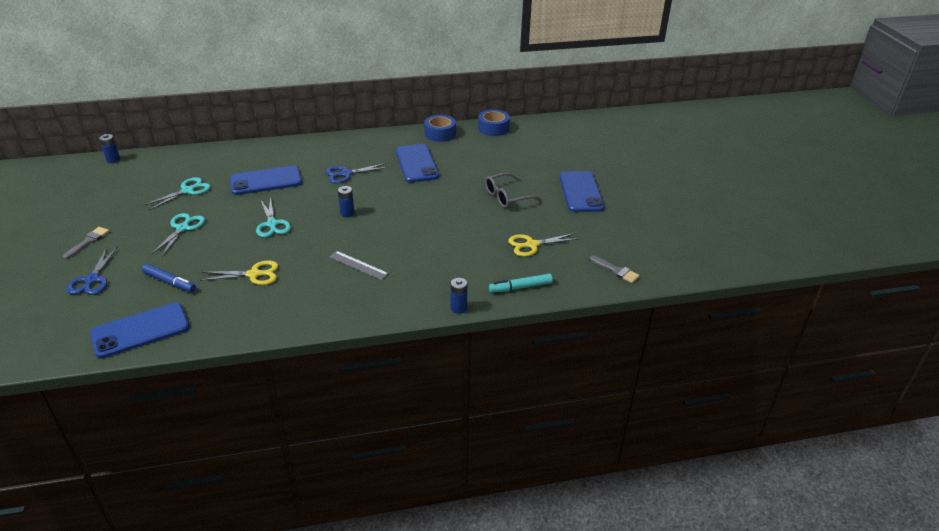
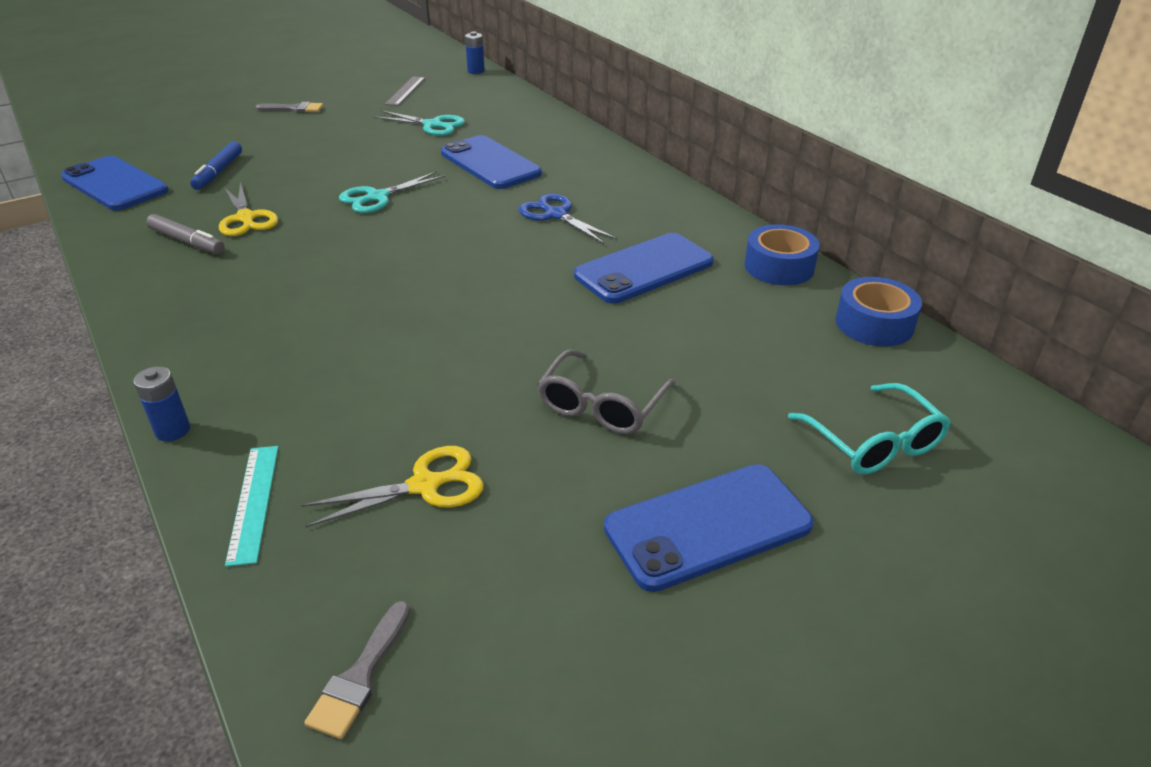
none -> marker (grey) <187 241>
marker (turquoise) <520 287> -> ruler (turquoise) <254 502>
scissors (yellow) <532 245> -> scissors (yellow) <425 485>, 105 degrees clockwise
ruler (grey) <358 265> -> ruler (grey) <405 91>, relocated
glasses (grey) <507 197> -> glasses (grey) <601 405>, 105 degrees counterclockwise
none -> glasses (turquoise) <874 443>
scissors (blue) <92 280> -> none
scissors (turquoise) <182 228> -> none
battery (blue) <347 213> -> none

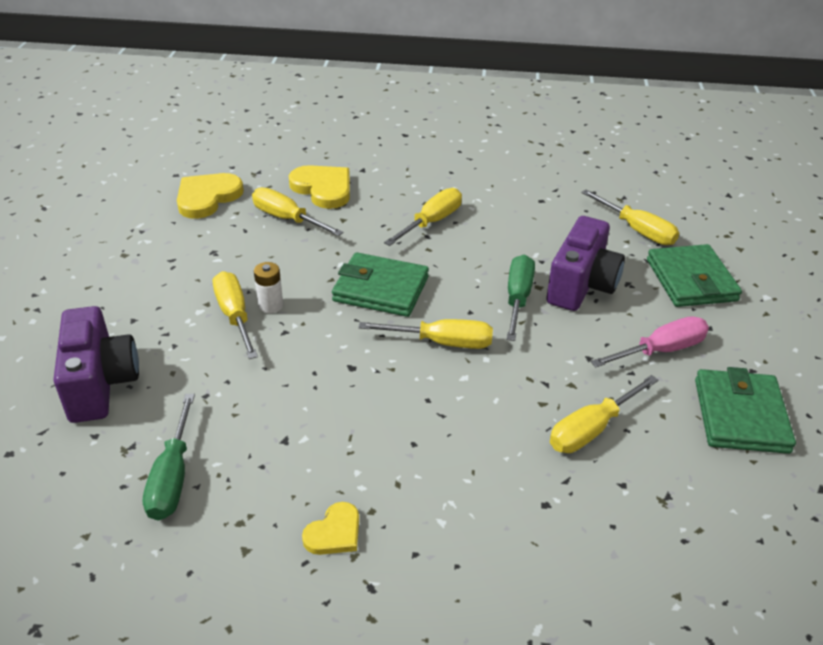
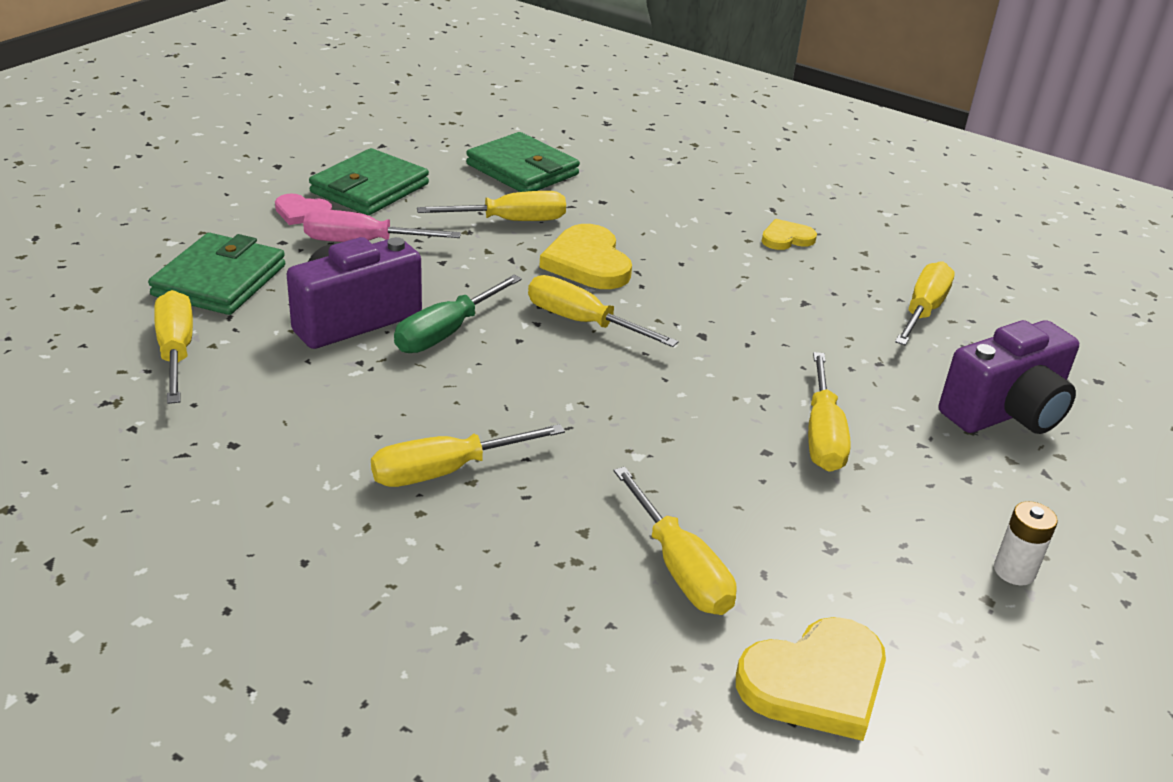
none -> heart (pink) <302 212>
wallet (green) <381 289> -> wallet (green) <522 170>, relocated
heart (yellow) <323 189> -> heart (yellow) <587 262>, relocated
screwdriver (green) <172 478> -> screwdriver (yellow) <923 310>
camera (purple) <100 384> -> camera (purple) <1005 413>, 135 degrees counterclockwise
battery (white) <270 305> -> battery (white) <1014 571>, relocated

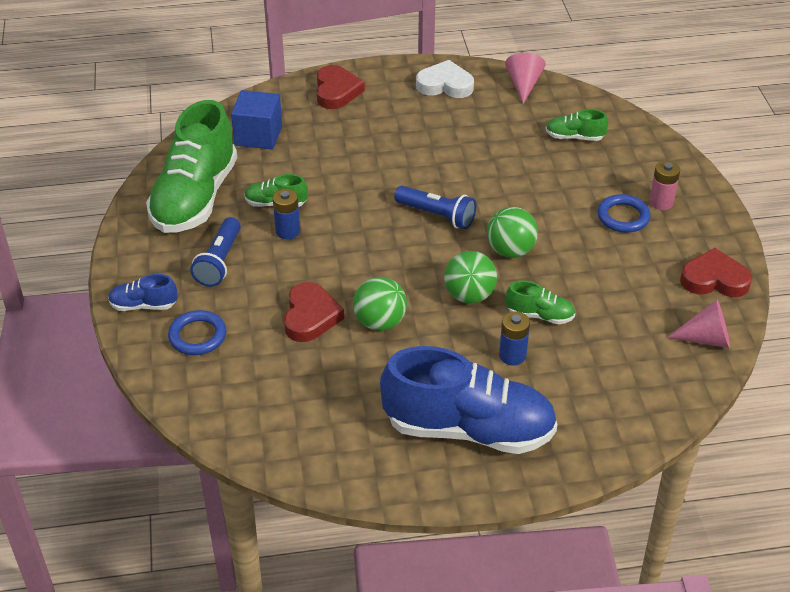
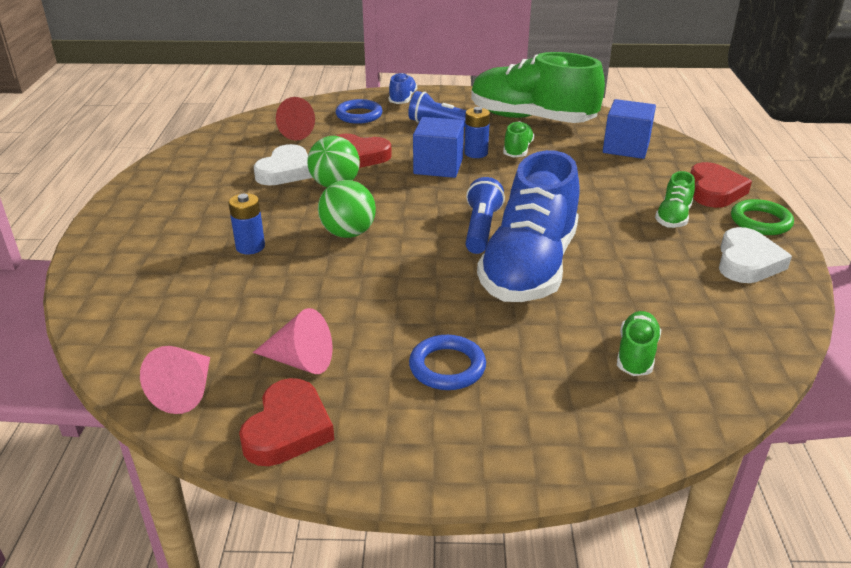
cone (pink) <523 85> -> cone (pink) <300 361>, relocated
none -> heart (white) <285 171>
none -> cone (red) <301 132>
none -> cube (blue) <438 166>
flashlight (blue) <437 216> -> flashlight (blue) <481 229>, 150 degrees clockwise
shoe (blue) <469 429> -> shoe (blue) <529 268>, relocated
shoe (green) <540 315> -> shoe (green) <673 217>, relocated
heart (red) <336 91> -> heart (red) <714 191>, 90 degrees counterclockwise
none -> ring (green) <760 221>
ball (green) <510 251> -> none
battery (pink) <661 202> -> none

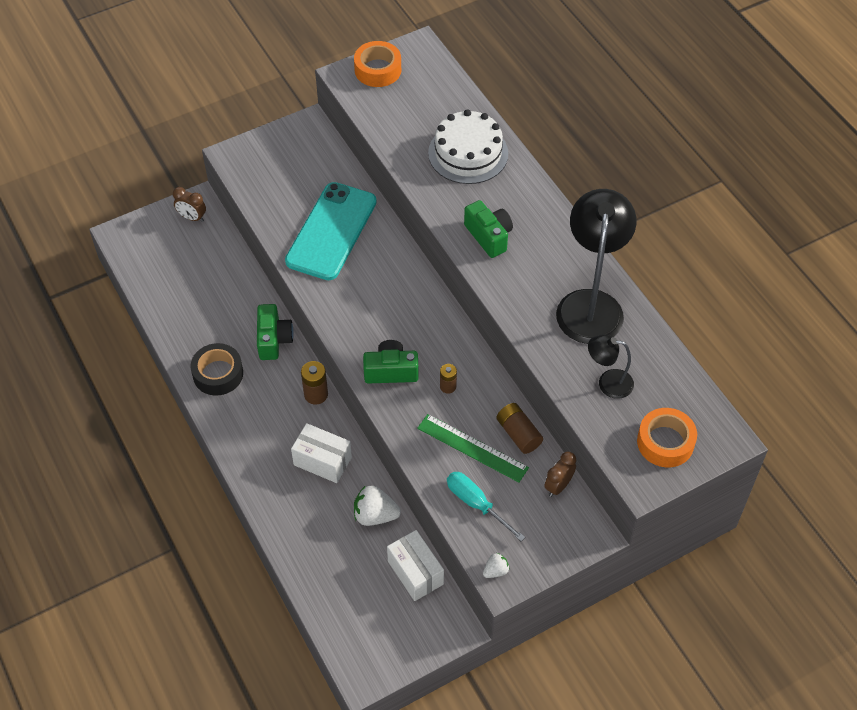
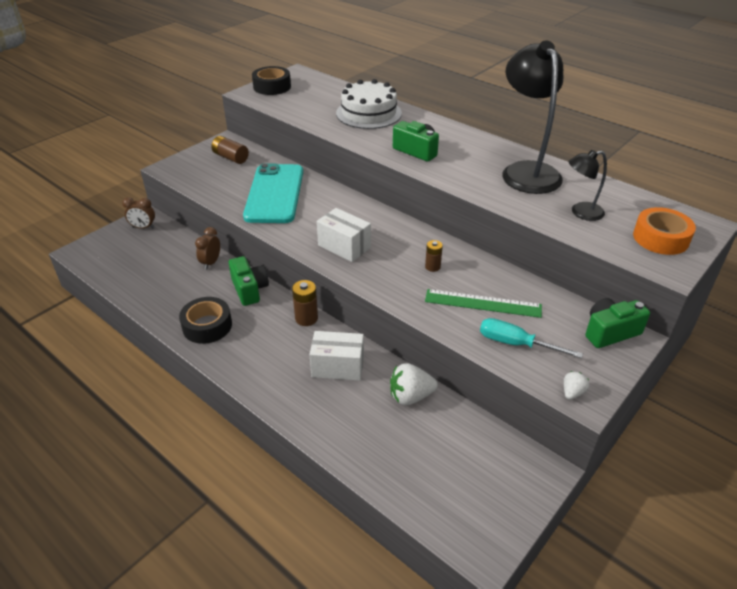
clock (brown) <558 486> -> clock (brown) <211 263>, relocated
battery (brown) <518 434> -> battery (brown) <231 157>, relocated
tape (orange) <378 70> -> tape (black) <272 87>
box (white) <415 572> -> box (white) <344 246>, relocated
camera (green) <391 371> -> camera (green) <610 332>, relocated

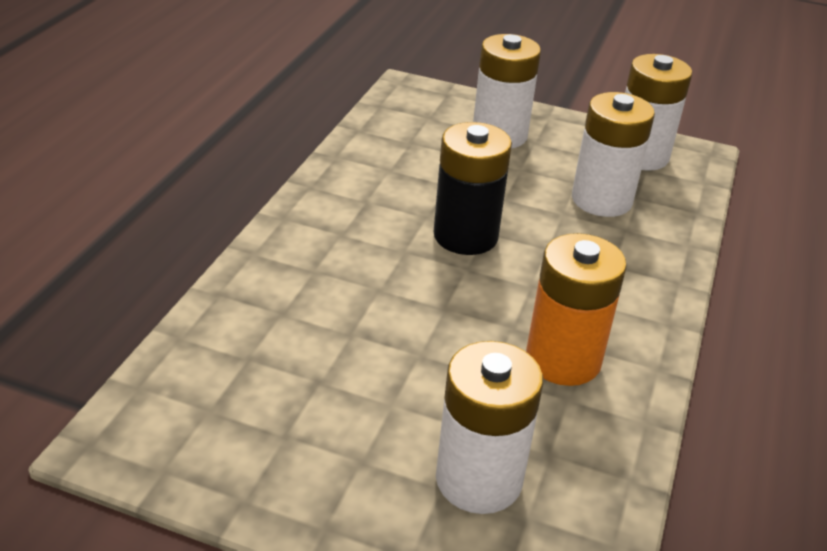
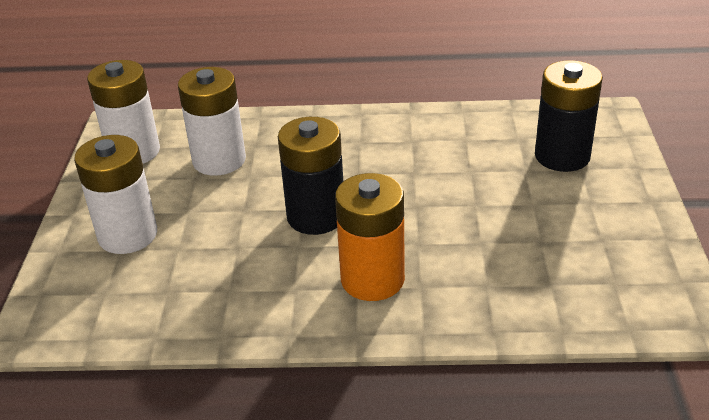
battery (orange) <563 360> -> battery (orange) <372 279>, relocated
battery (white) <478 479> -> battery (black) <562 156>

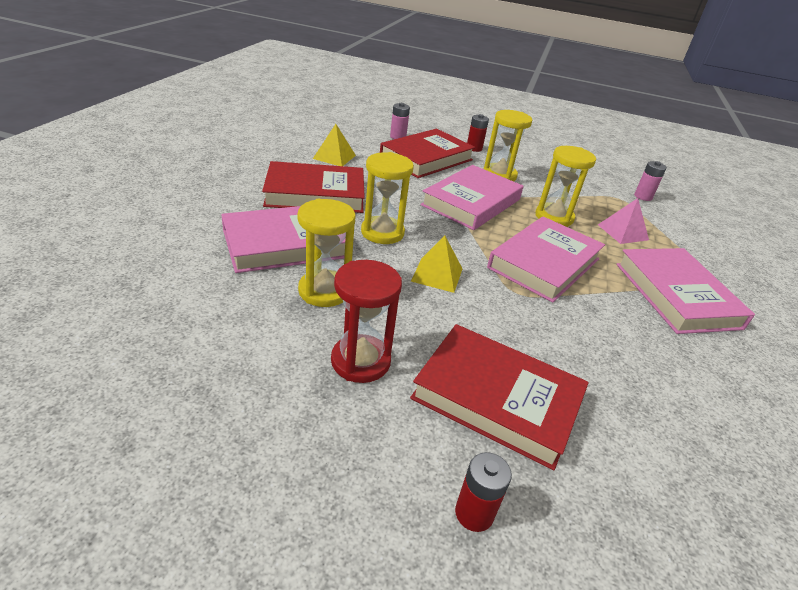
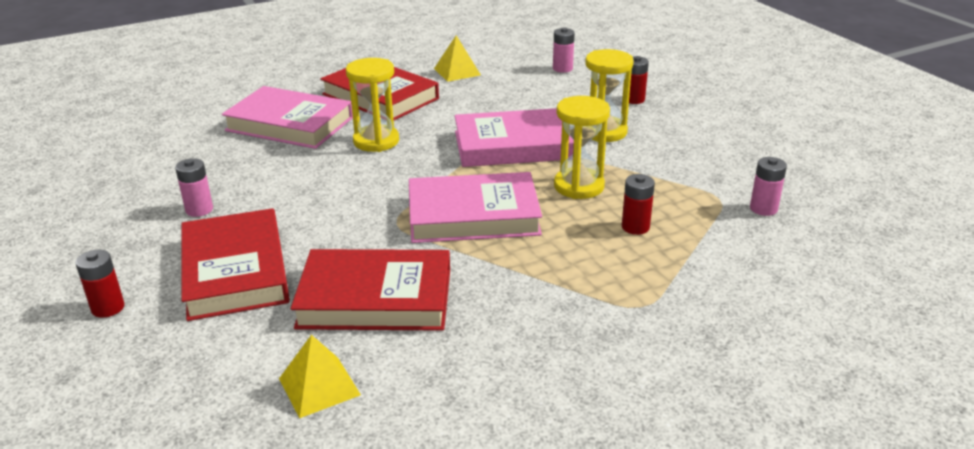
hourglass (red) <360 361> -> battery (pink) <199 210>
pyramid (yellow) <437 274> -> pyramid (yellow) <319 386>, relocated
book (red) <426 158> -> book (red) <375 298>, relocated
pyramid (pink) <622 232> -> battery (red) <635 227>
hourglass (yellow) <324 291> -> none
book (pink) <676 295> -> none

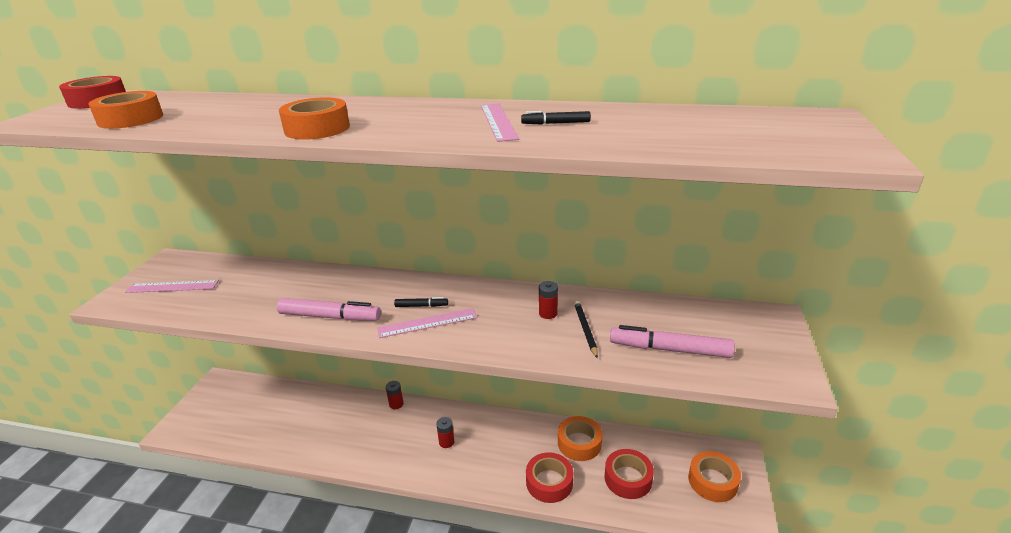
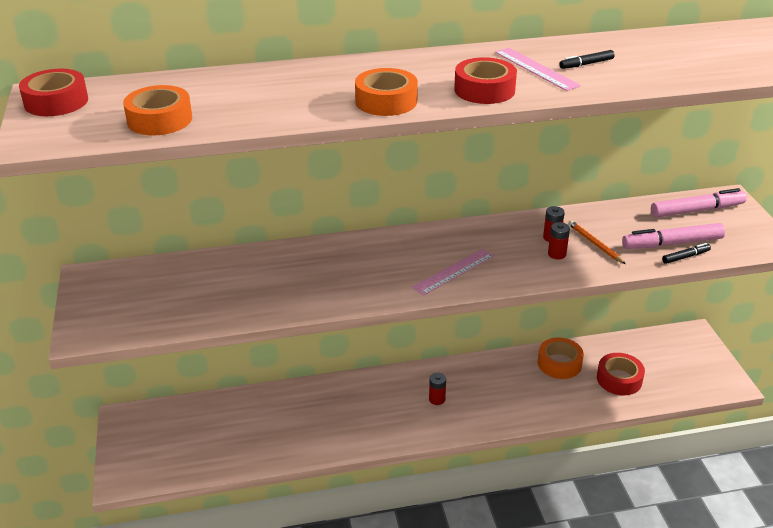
tape (red) <549 482> -> tape (red) <484 90>, relocated
battery (red) <396 404> -> battery (red) <557 254>, relocated
pencil (black) <585 330> -> pencil (orange) <595 244>
marker (pink) <330 317> -> marker (pink) <696 210>, relocated
marker (black) <421 306> -> marker (black) <685 257>, relocated
ruler (pink) <172 286> -> none
tape (orange) <712 481> -> none

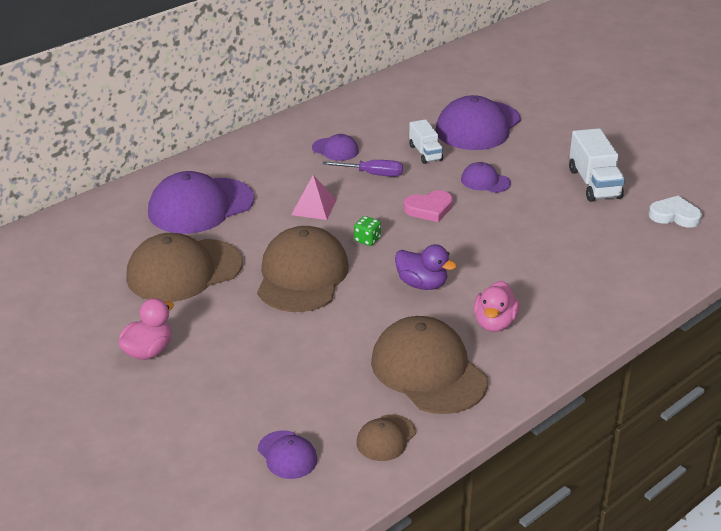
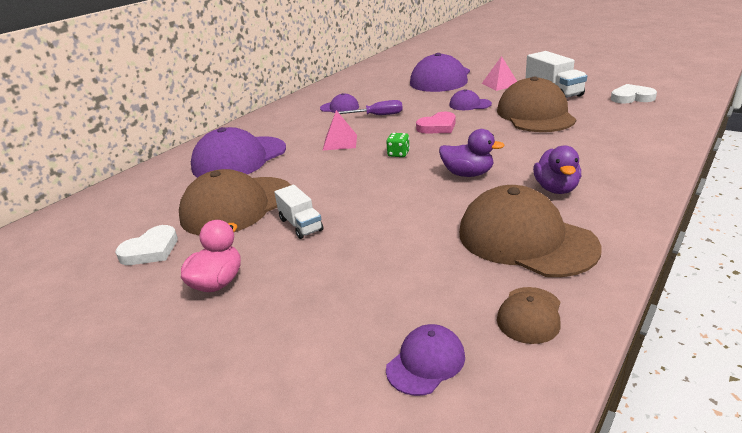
none -> heart (white) <151 250>
truck (white) <425 153> -> truck (white) <300 225>, relocated
cap (purple) <287 455> -> cap (purple) <426 362>, 90 degrees counterclockwise
none -> pyramid (pink) <500 84>
cap (brown) <302 275> -> cap (brown) <535 114>, relocated
duck (pink) <494 323> -> duck (purple) <556 189>

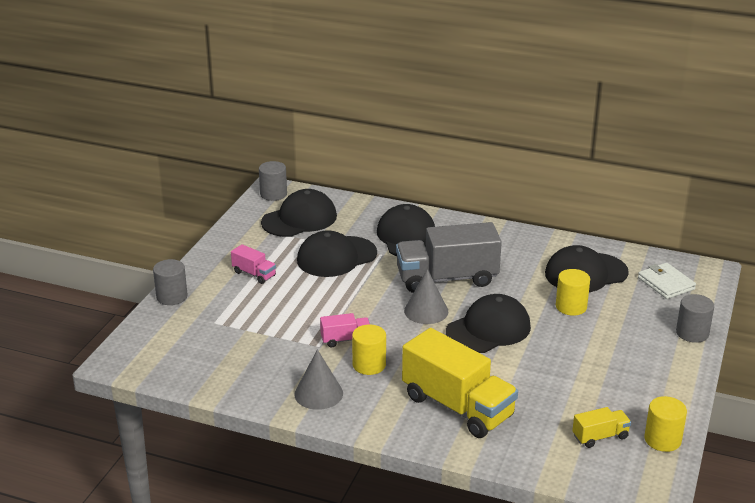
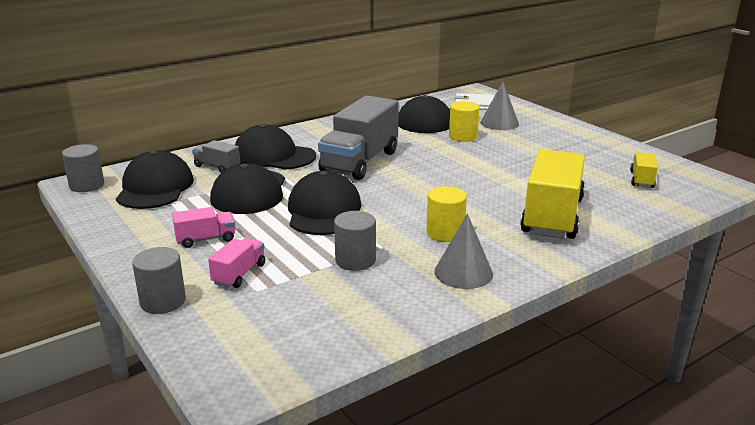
none -> truck (grey) <217 167>
truck (pink) <345 339> -> truck (pink) <239 274>, relocated
cap (black) <488 329> -> cap (black) <324 211>, relocated
cylinder (grey) <692 333> -> cylinder (grey) <355 260>, relocated
cone (grey) <426 311> -> cone (grey) <499 123>, relocated
truck (yellow) <457 406> -> truck (yellow) <552 216>, 60 degrees counterclockwise
cylinder (yellow) <662 440> -> none

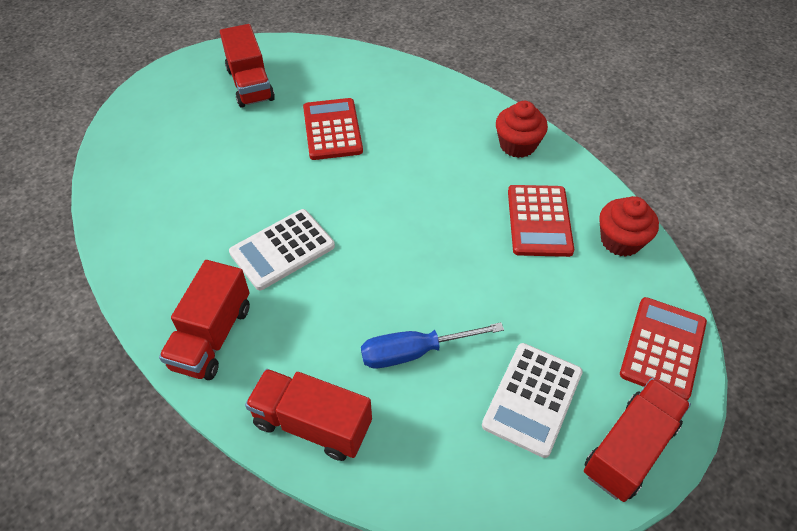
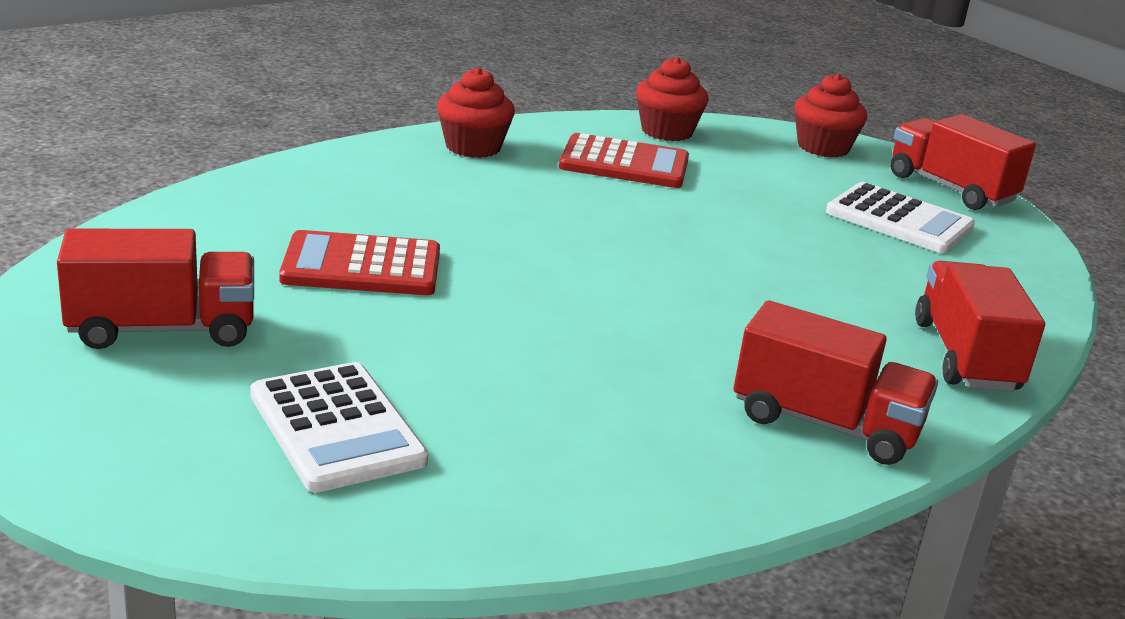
calculator (white) <282 249> -> calculator (white) <336 428>, relocated
calculator (red) <663 348> -> cupcake (red) <823 147>
truck (red) <312 424> -> truck (red) <965 356>, 150 degrees clockwise
screwdriver (blue) <414 352> -> none

